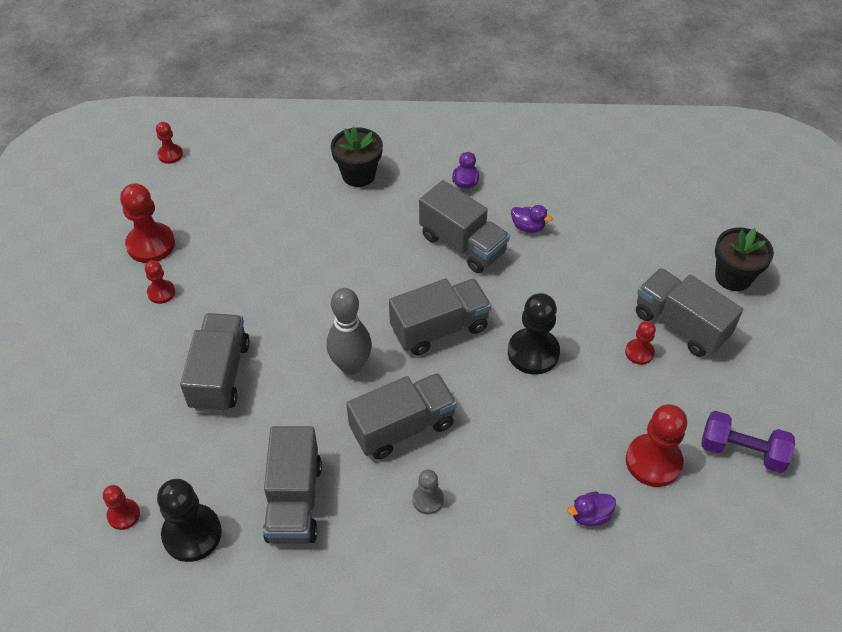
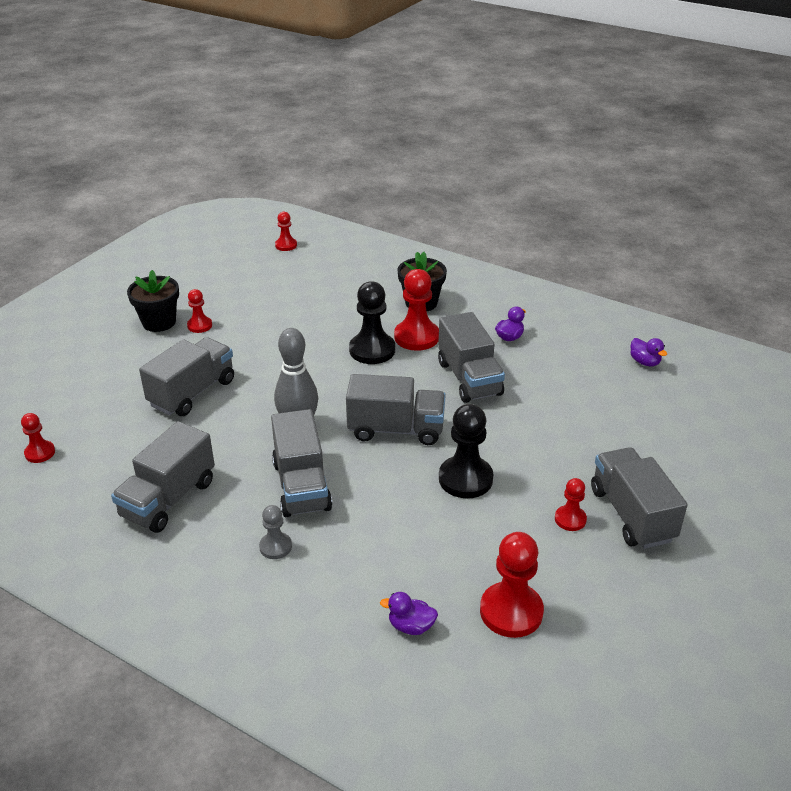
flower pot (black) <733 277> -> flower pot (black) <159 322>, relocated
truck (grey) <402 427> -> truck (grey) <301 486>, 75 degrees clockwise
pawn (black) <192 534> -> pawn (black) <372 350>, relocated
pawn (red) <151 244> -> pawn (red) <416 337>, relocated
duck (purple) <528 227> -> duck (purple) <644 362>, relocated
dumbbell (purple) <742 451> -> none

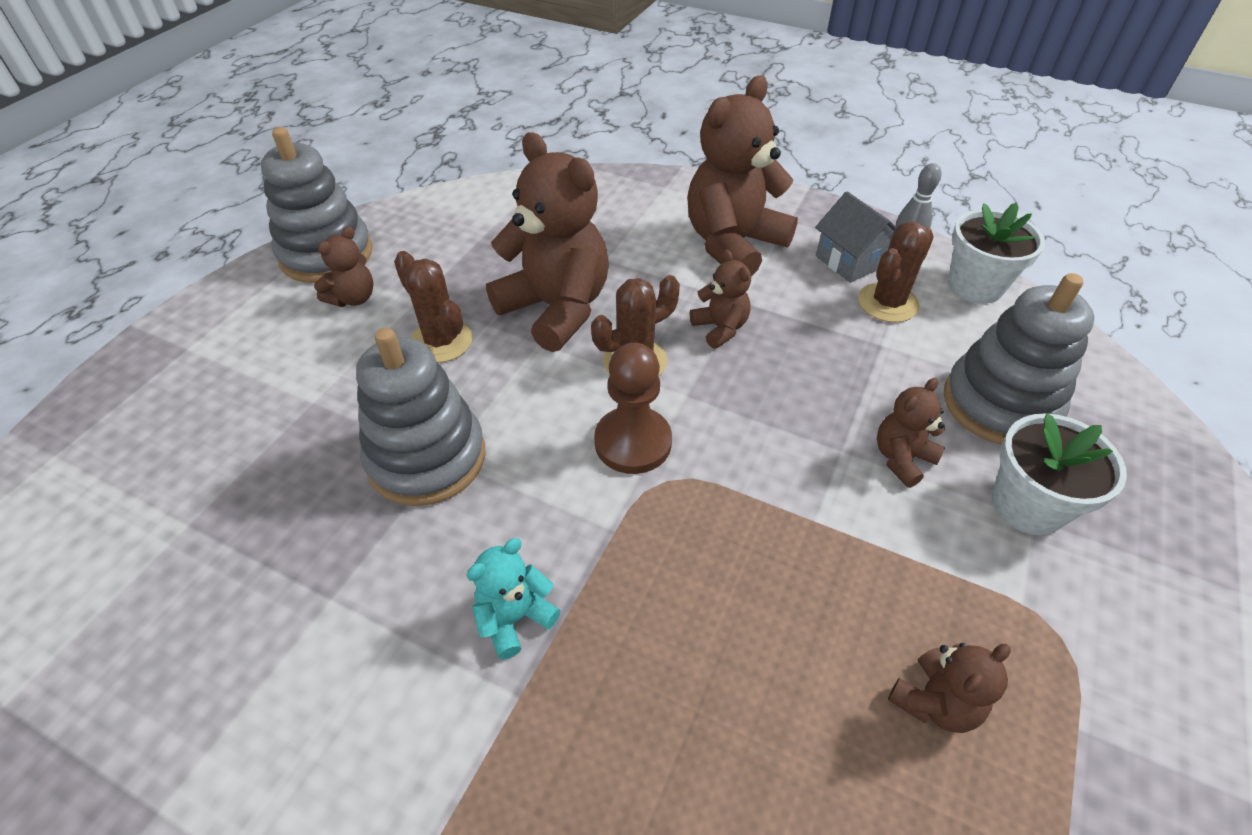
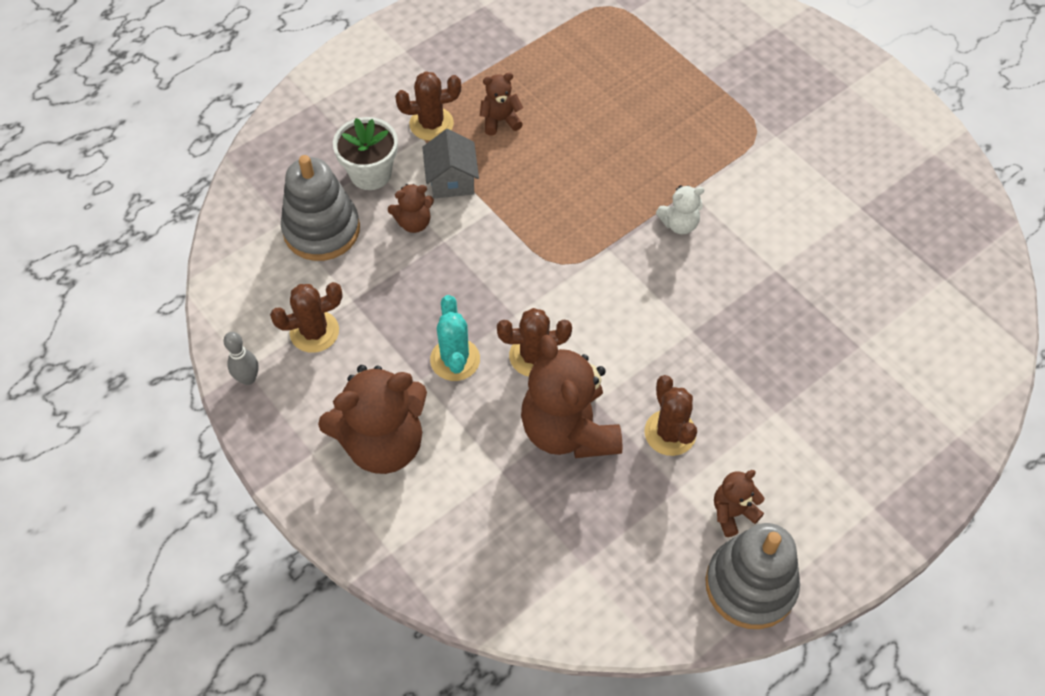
none -> cactus (brown) <431 124>
house (grey) <851 261> -> house (grey) <451 180>, relocated
teddy bear (brown) <720 328> -> cactus (turquoise) <455 359>
teddy bear (turquoise) <515 618> -> teddy bear (white) <679 224>
stacking toy (grey) <427 458> -> none
pawn (brown) <633 442> -> none
flower pot (white) <975 286> -> none

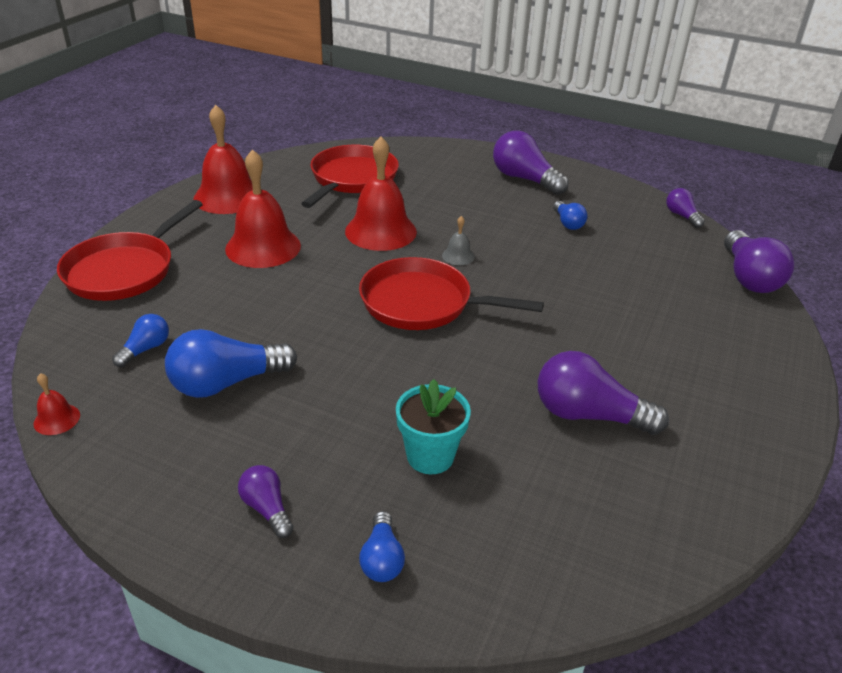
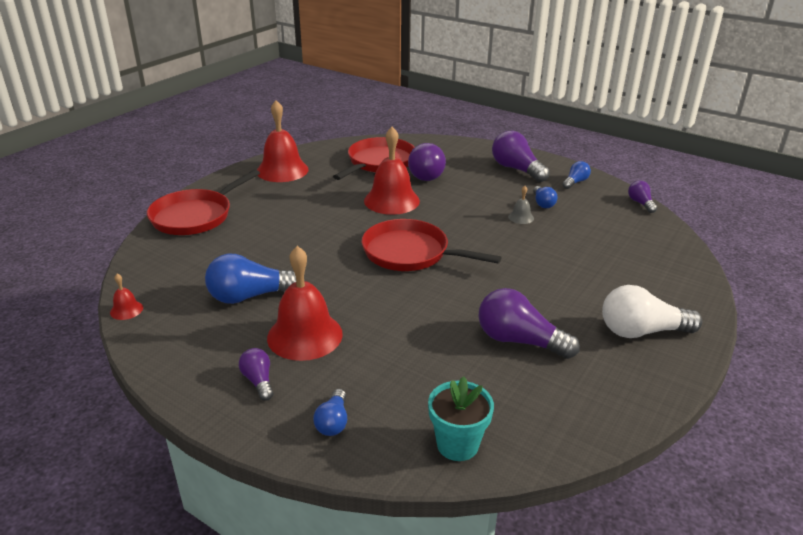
bell (red) <263 247> -> bell (red) <305 335>, relocated
light bulb (purple) <749 278> -> light bulb (purple) <427 173>, relocated
flower pot (turquoise) <430 456> -> flower pot (turquoise) <457 444>, relocated
bell (grey) <458 256> -> bell (grey) <521 217>, relocated
light bulb (blue) <145 349> -> light bulb (blue) <575 182>, relocated
none -> light bulb (white) <641 331>

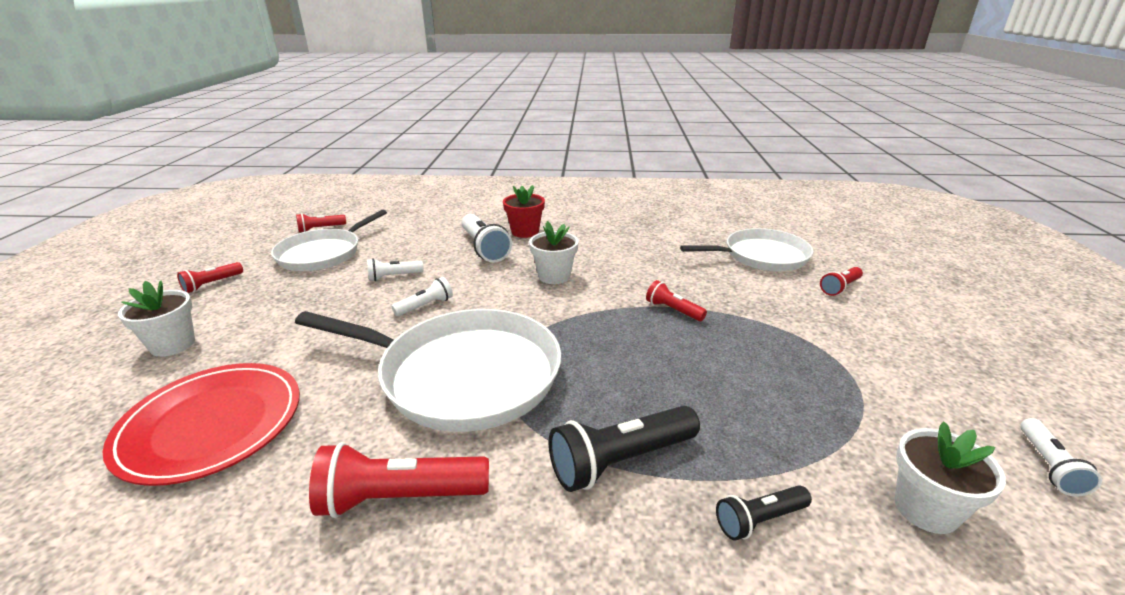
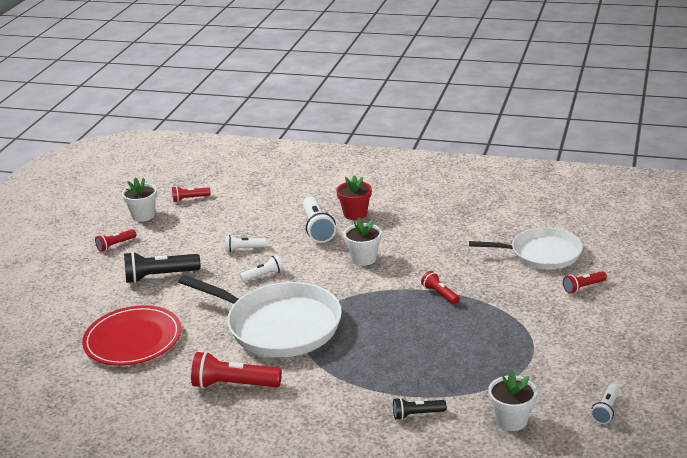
flower pot (white) <173 345> -> flower pot (white) <143 215>, relocated
flashlight (black) <621 461> -> flashlight (black) <160 276>, relocated
pan (white) <323 253> -> none

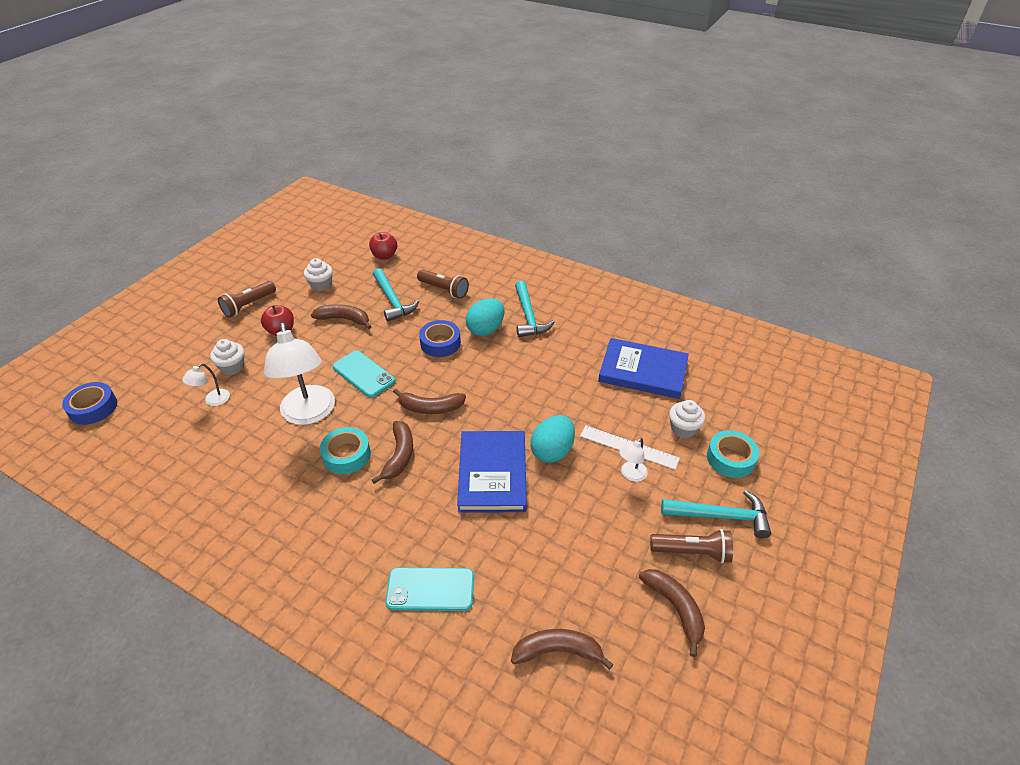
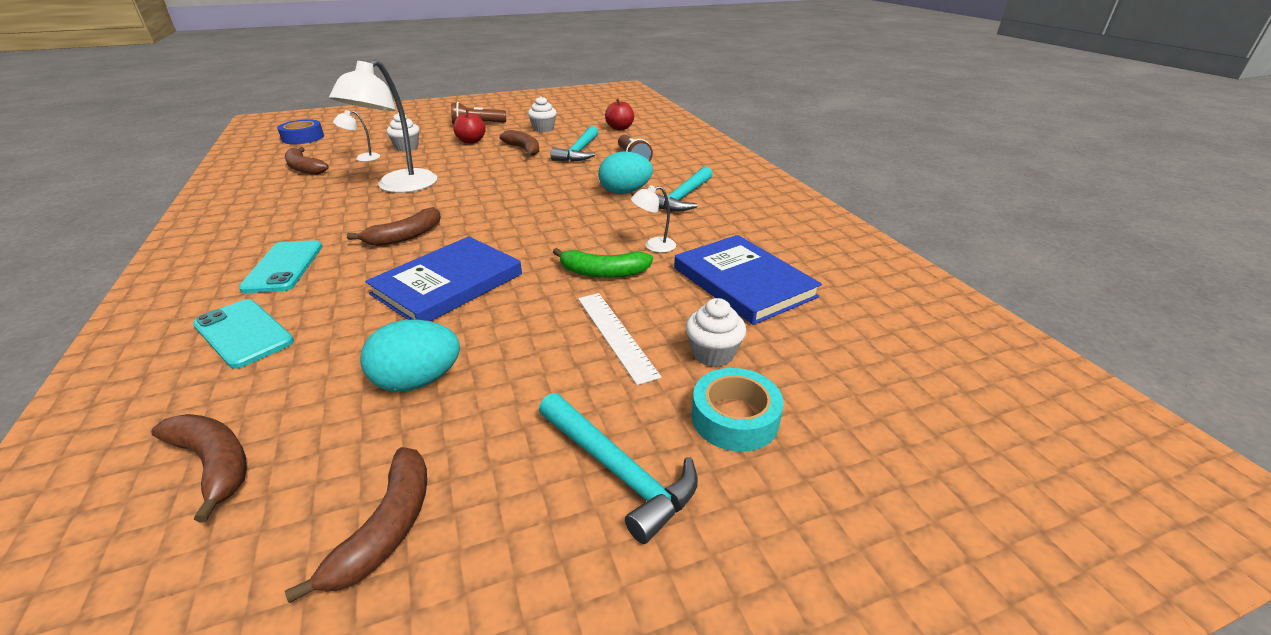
phone (turquoise) <363 374> -> phone (turquoise) <284 267>, relocated
banana (brown) <430 407> -> banana (brown) <304 168>, relocated
egg (turquoise) <552 451> -> egg (turquoise) <418 381>, relocated
none -> banana (green) <603 272>
lamp (white) <631 475> -> lamp (white) <653 246>, relocated
tape (turquoise) <346 455> -> none
tape (blue) <440 343> -> none
flashlight (brown) <692 552> -> none

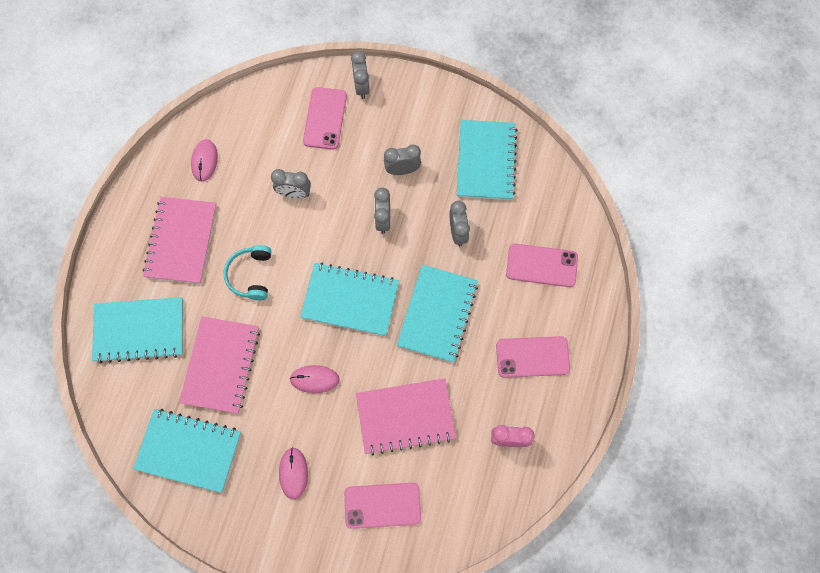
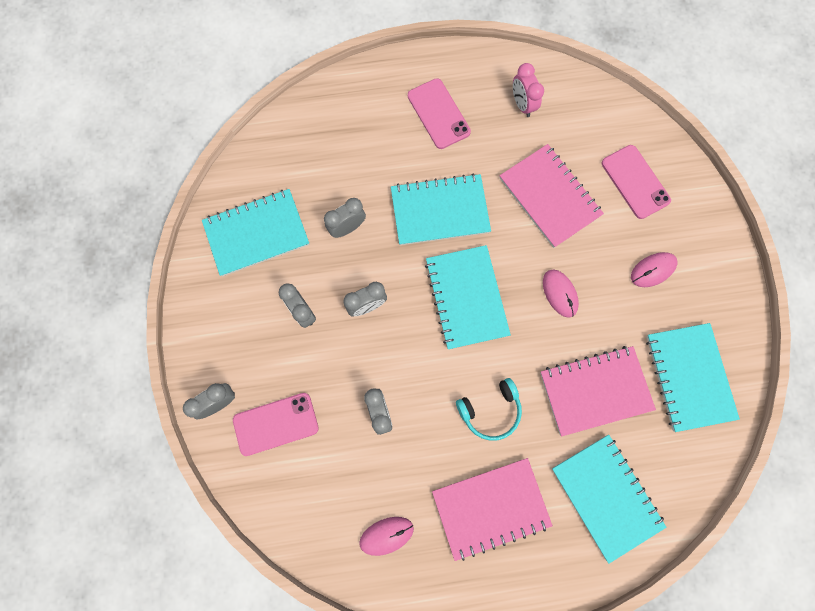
phone (pink) <541 265> -> none

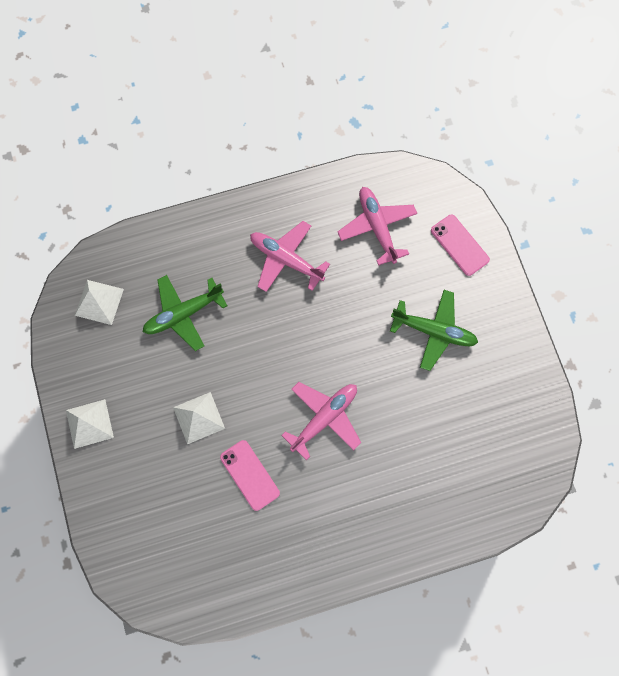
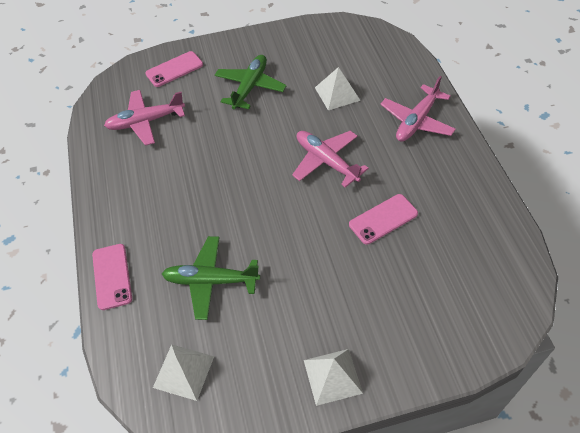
none -> phone (pink) <112 276>
plane (green) <183 314> -> plane (green) <210 281>, 120 degrees clockwise
pyramid (white) <199 417> -> pyramid (white) <337 94>, relocated
plane (pink) <286 259> -> plane (pink) <416 121>, relocated

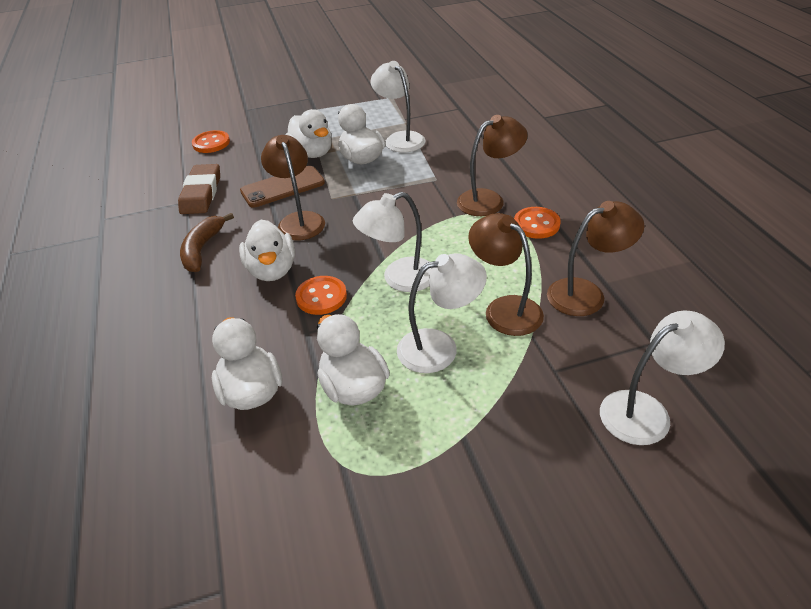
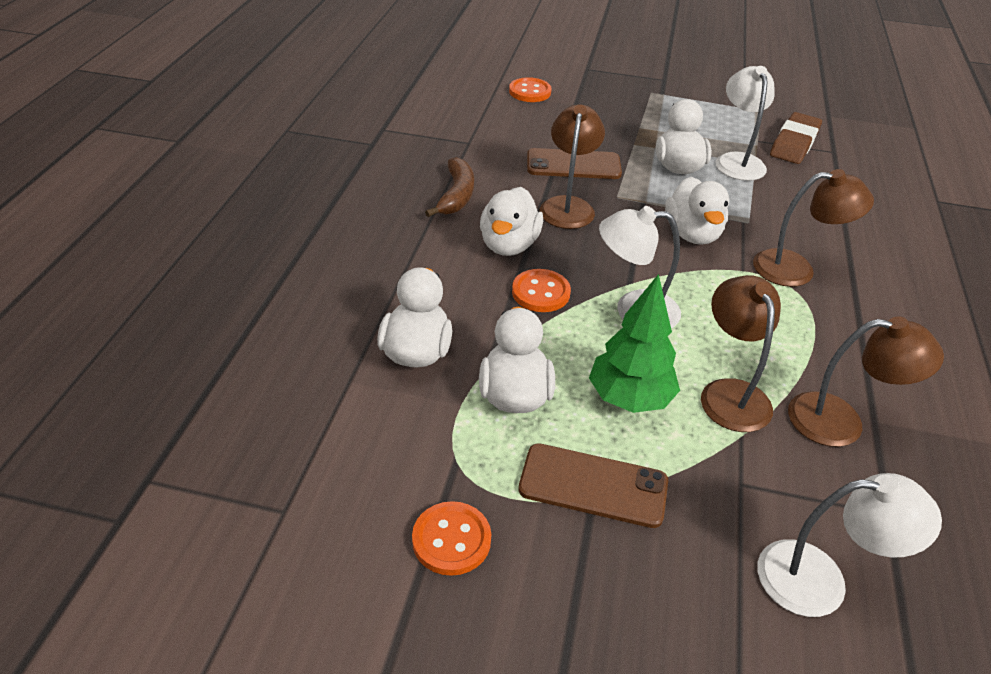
button (orange) <536 224> -> button (orange) <451 540>, relocated
banana (brown) <203 249> -> banana (brown) <456 196>, 150 degrees clockwise
none -> phone (brown) <593 485>
lamp (white) <439 347> -> tree (green) <629 398>
duck (white) <312 153> -> duck (white) <692 234>, relocated
eraser (brown) <201 193> -> eraser (brown) <794 143>, relocated

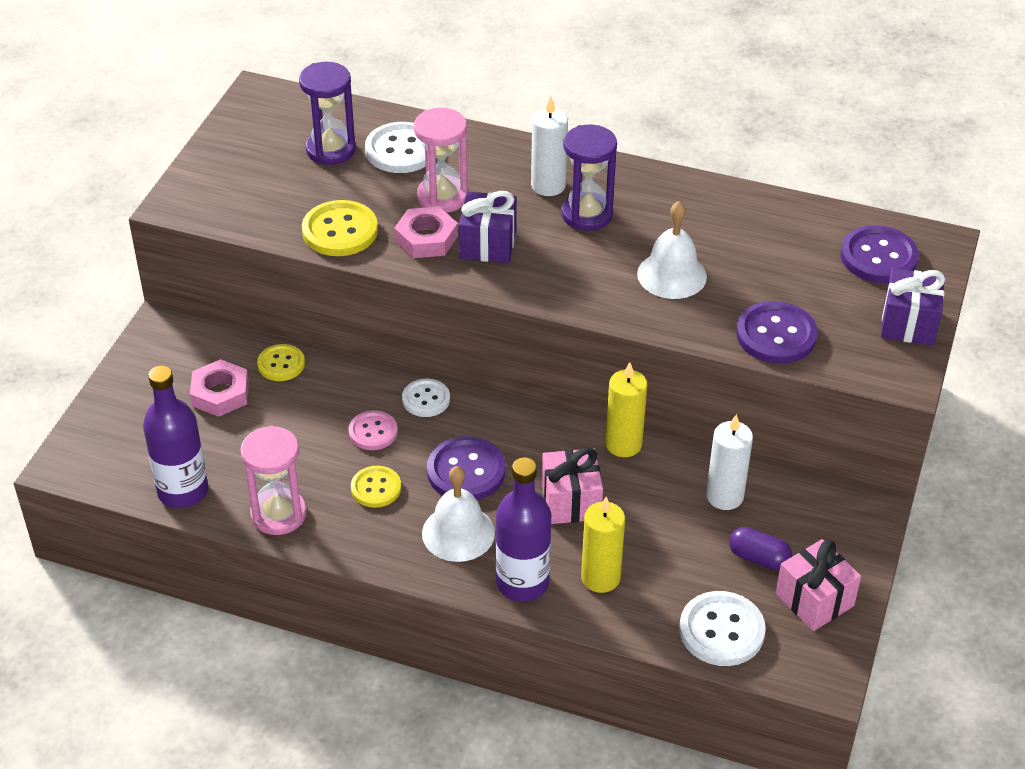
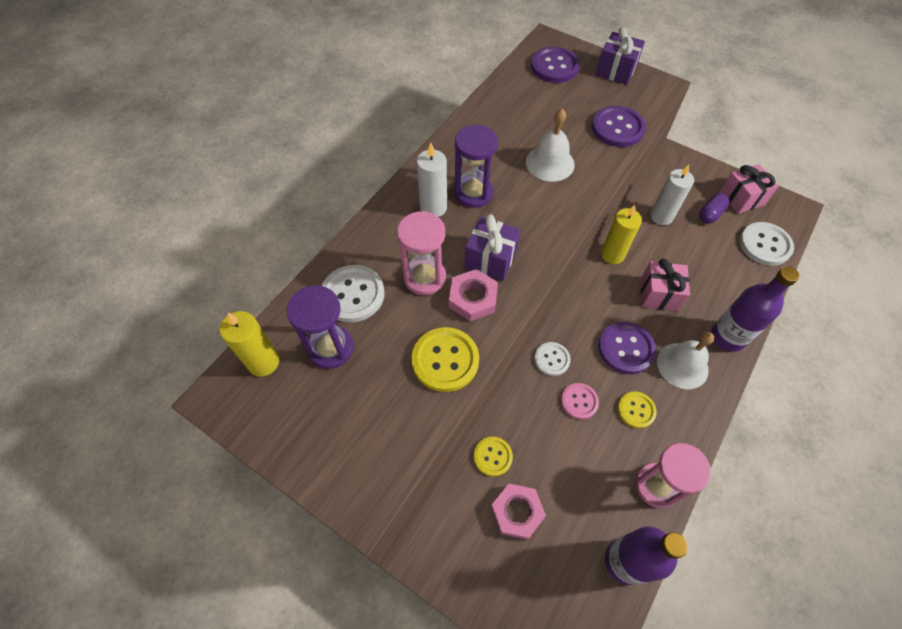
candle (yellow) <600 578> -> candle (yellow) <263 362>, relocated

